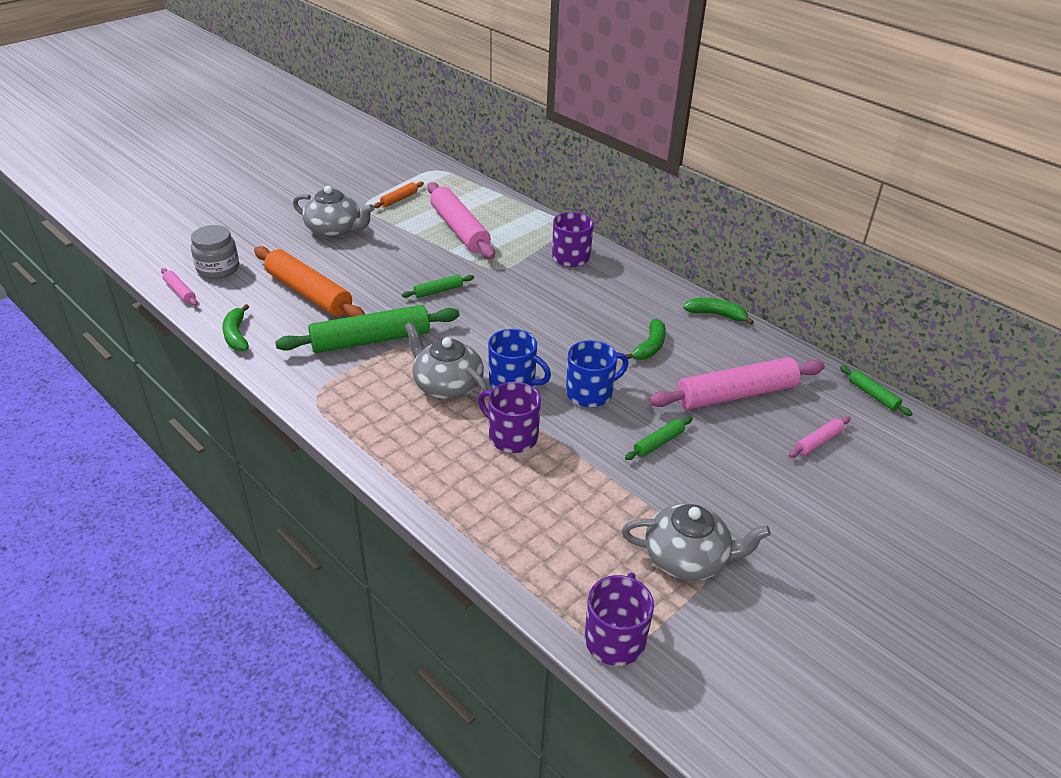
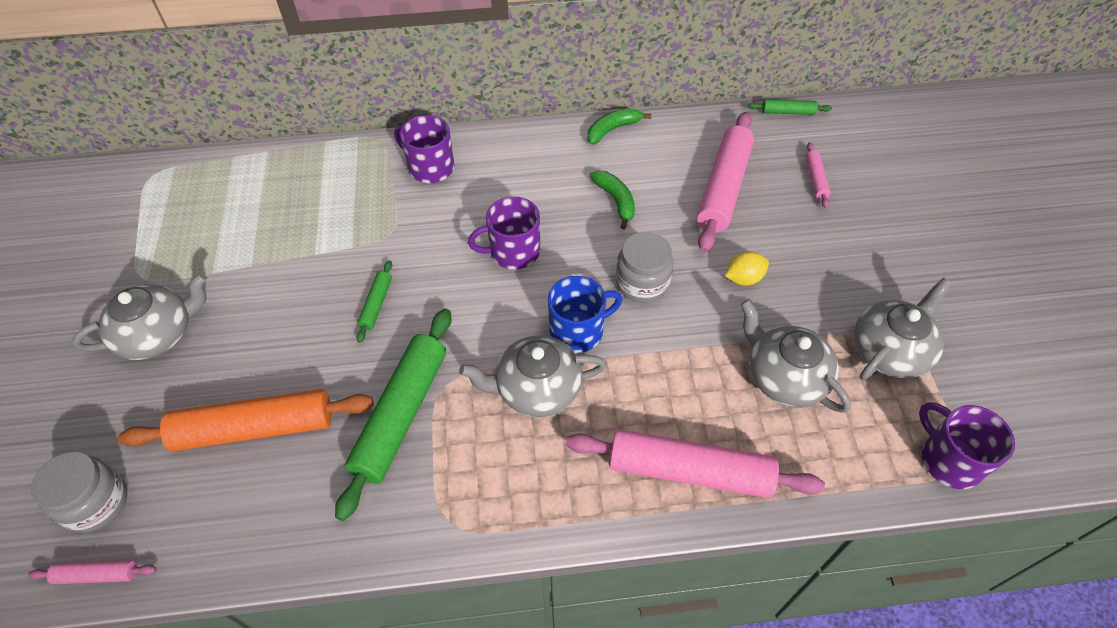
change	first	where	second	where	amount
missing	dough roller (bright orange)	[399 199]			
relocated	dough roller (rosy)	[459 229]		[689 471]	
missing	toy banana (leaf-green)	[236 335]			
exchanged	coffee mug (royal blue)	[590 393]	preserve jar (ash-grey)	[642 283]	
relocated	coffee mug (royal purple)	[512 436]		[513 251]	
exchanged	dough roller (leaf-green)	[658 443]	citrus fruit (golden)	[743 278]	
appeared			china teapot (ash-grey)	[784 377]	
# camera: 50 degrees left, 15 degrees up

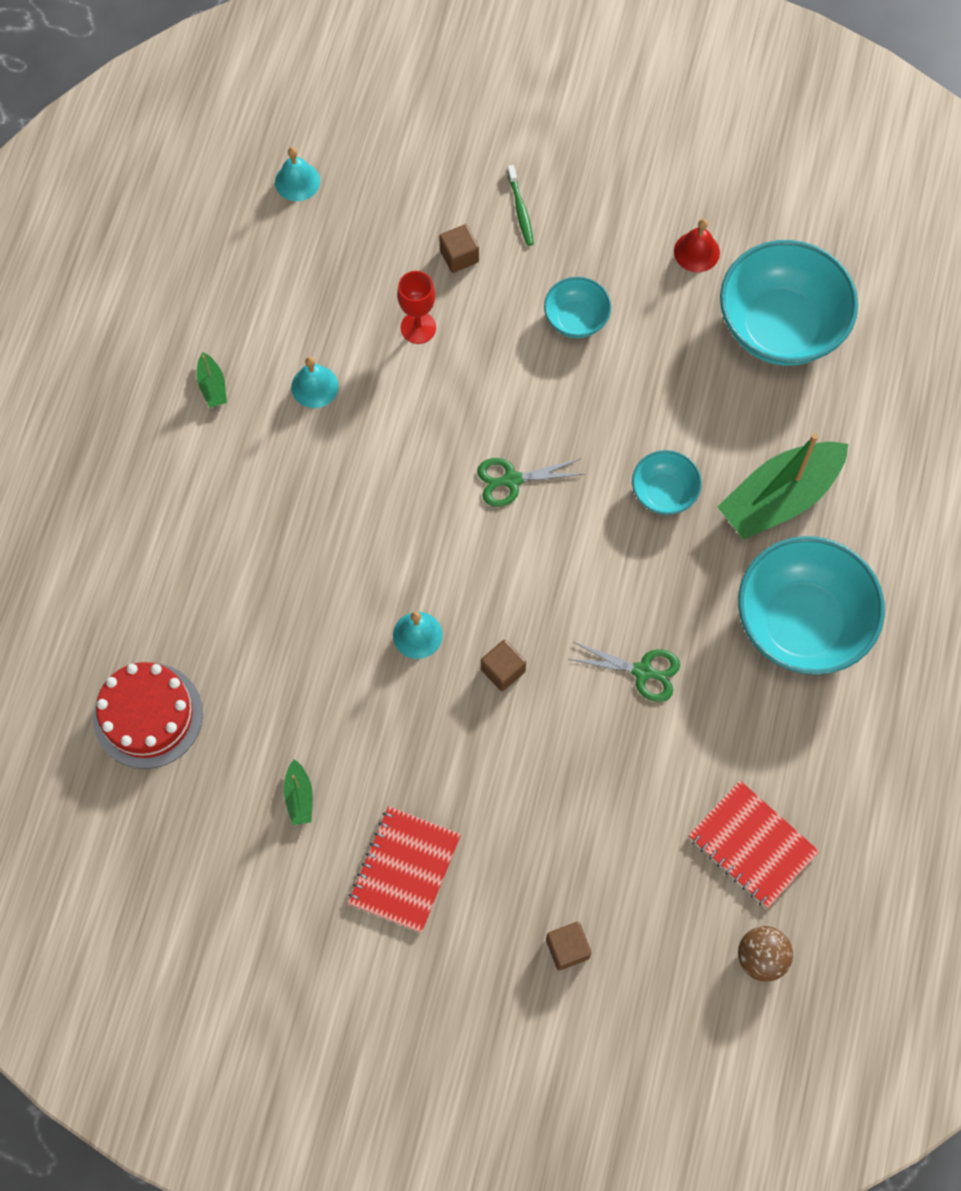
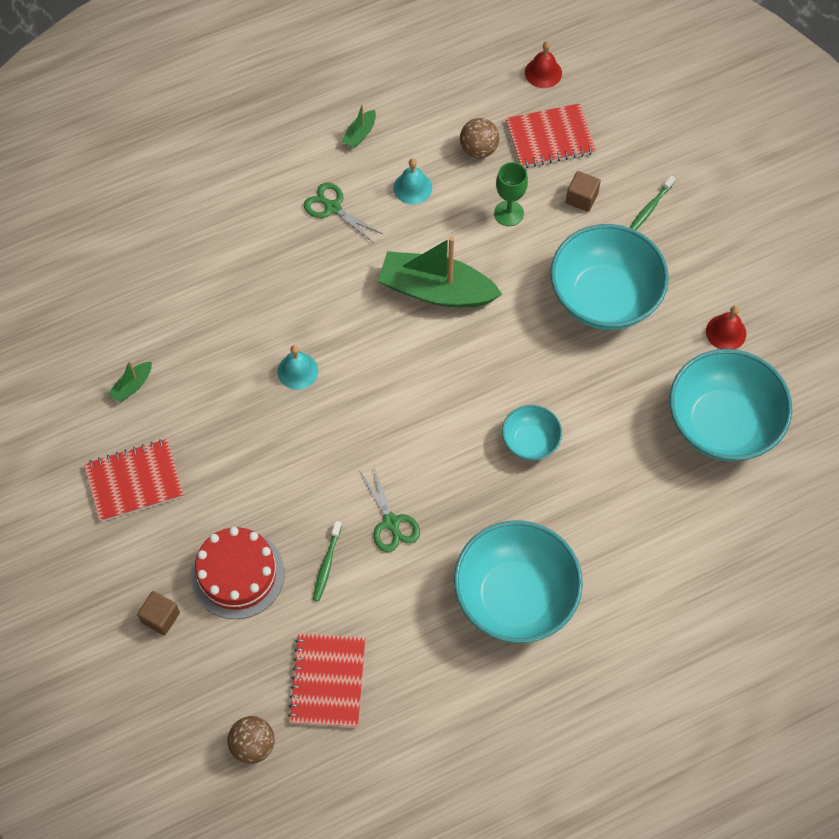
change	first	where	second	where	amount
colour	bell (aqua)	[297 181]	bell (crimson)	[543 72]	
colour	chalice (crimson)	[418 327]	chalice (leaf-green)	[508 213]	
size	bowl (aqua)	[576 319]		[604 297]	x2.02
relocated	boat (leaf-green)	[779 498]		[436 290]	
relocated	scissors (leaf-green)	[511 480]		[332 207]	
missing	block (dark brown)	[503 670]			
relocated	layer cake (crimson)	[148 715]		[237 574]	
appeared			notepad (crimson)	[550 138]	
appeared			sphere (dark brown)	[478 149]	
appeared			dental brush (leaf-green)	[326 564]	
# camera: 50 degrees right, 5 degrees down

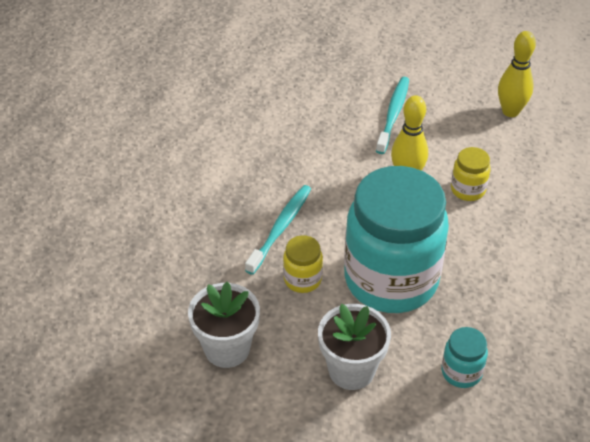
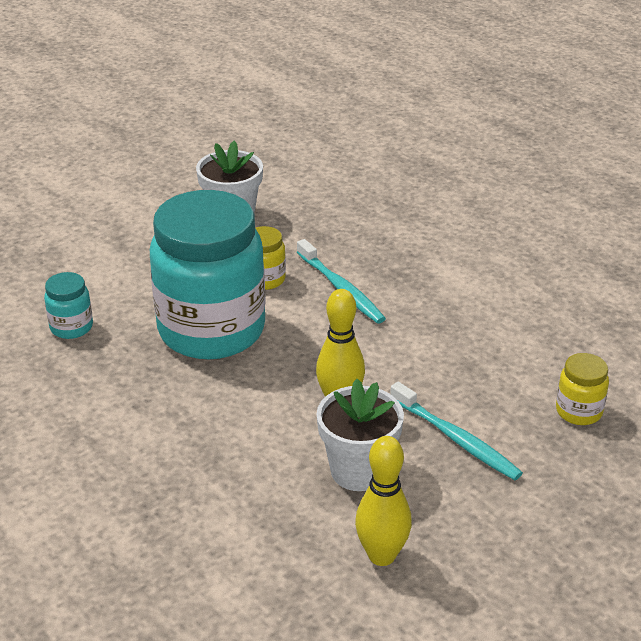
change	first	where	second	where	amount
relocated	preserve jar (golden)	[468 190]		[578 411]	
relocated	potted plant (pure white)	[351 370]		[358 471]	
# camera: 120 degrees right, 10 degrees down

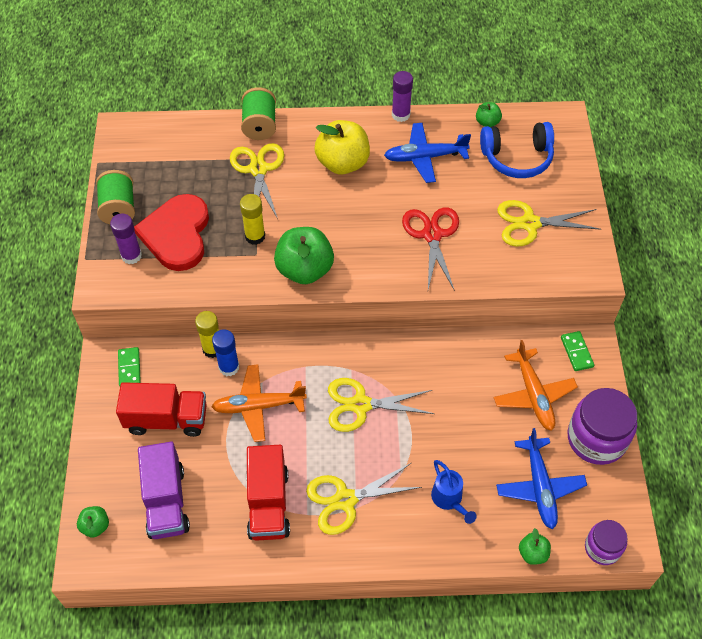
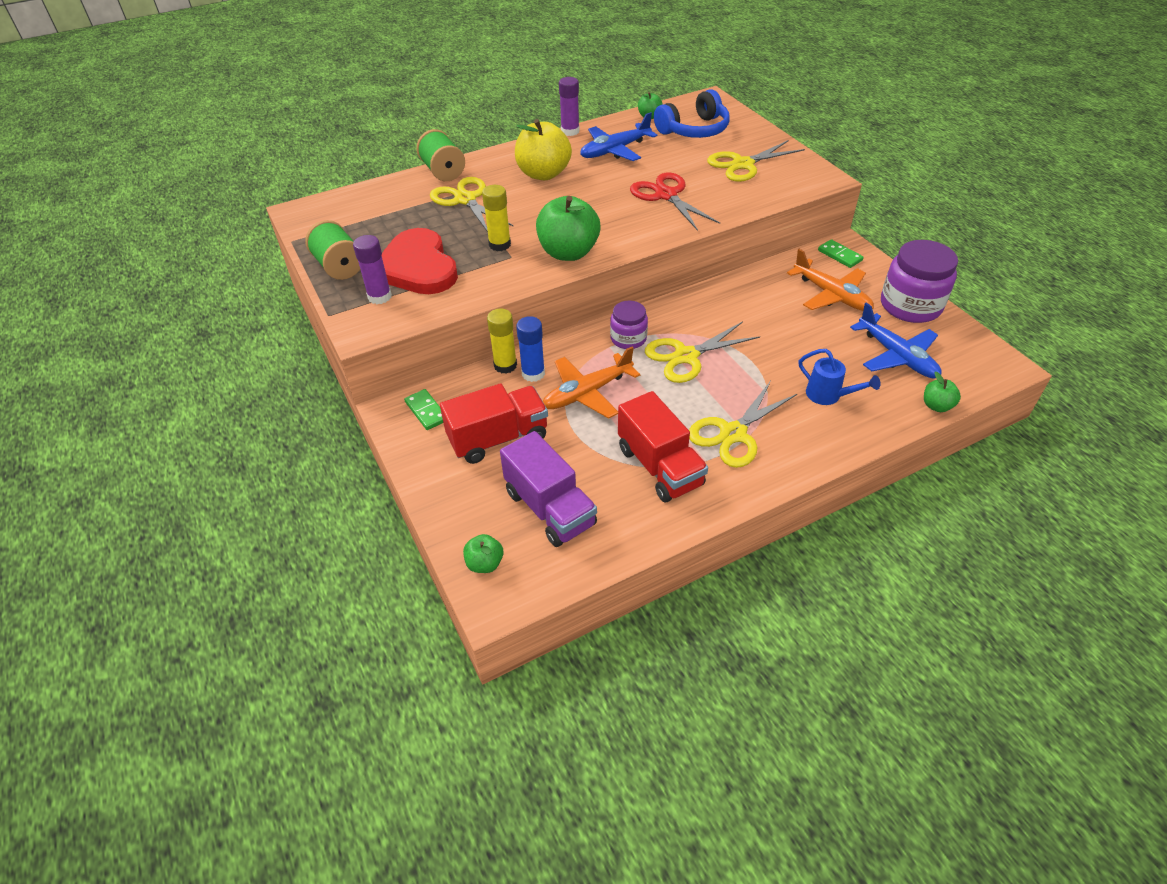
change	first	where	second	where	amount
relocated	preserve jar (royal purple)	[602 548]		[628 338]	
# camera: 25 degrees left, 10 degrees down

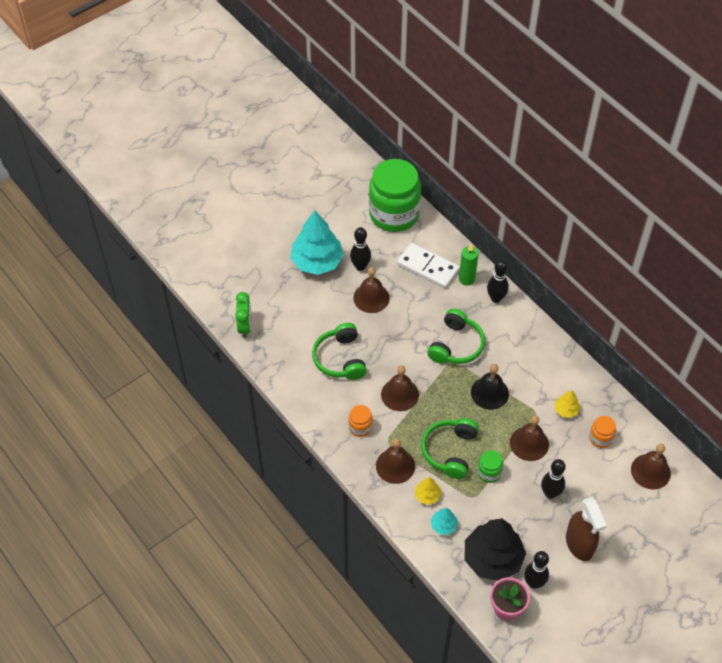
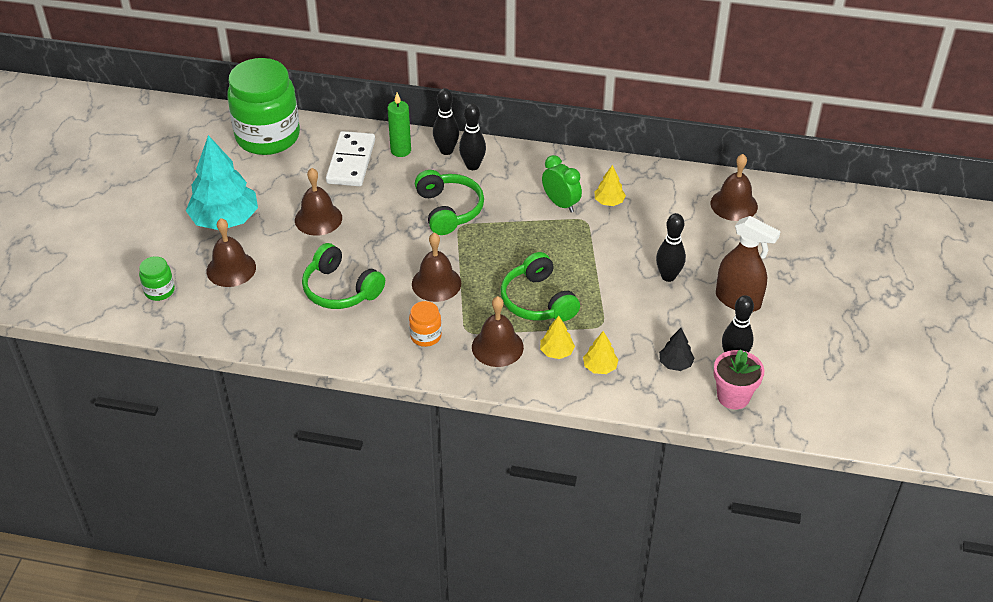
change	first	where	second	where	amount
relocated	bowling pin (jet-black)	[360 266]		[472 166]	
spun	domino piece (pure white)	[428 267]		[351 162]	75 degrees counterclockwise
relocated	bedside clock (leaf-green)	[245 326]		[561 204]	
missing	bell (jet-black)	[489 393]			
relocated	bell (dark brown)	[529 443]		[231 269]	
missing	preserve jar (bright orange)	[600 438]			
relocated	preserve jar (leaf-green)	[489 472]		[159 291]	
colour	toy tree (aqua)	[443 525]	toy tree (golden)	[600 367]	
size	toy tree (jet-black)	[492 558]		[675 363]	x0.45
# camera: 40 degrees left, 10 degrees down

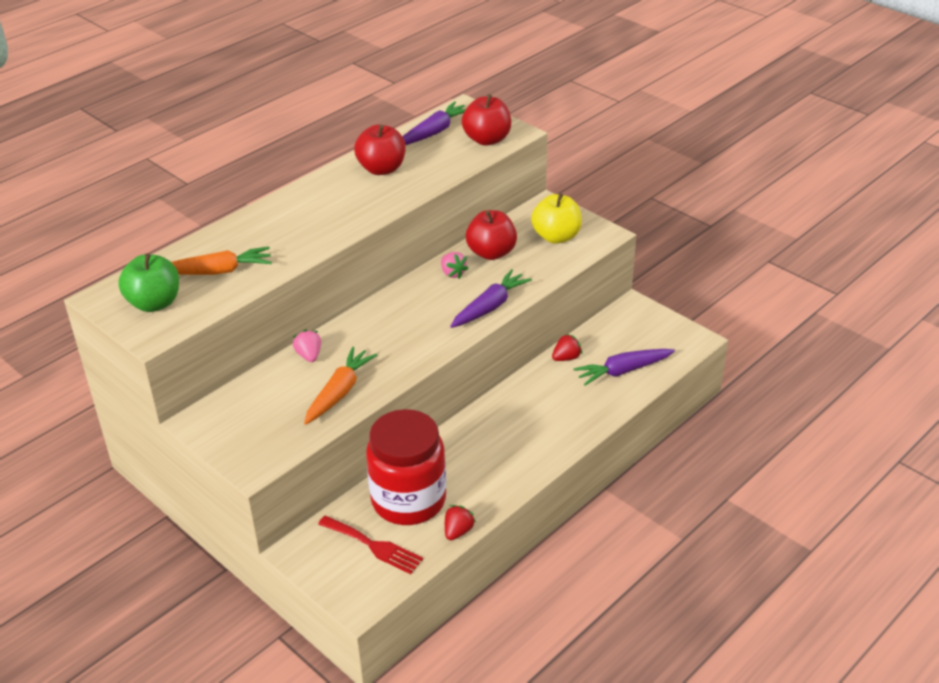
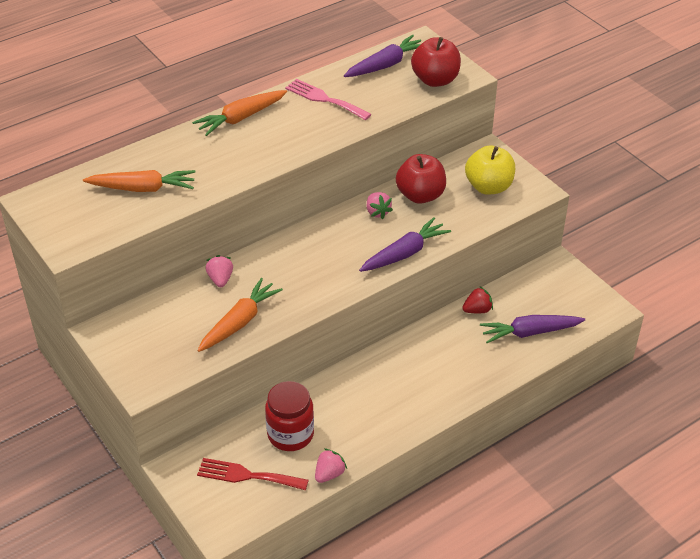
change	first	where	second	where	amount
exchanged	toy apple (crimson)	[381 169]	fork (rosy)	[324 99]	
missing	toy apple (leaf-green)	[154 303]			
size	preserve jar (crimson)	[408 500]		[290 434]	x0.65
colour	toy strawberry (crimson)	[458 531]	toy strawberry (rosy)	[329 474]	
spun	fork (crimson)	[373 546]		[247 475]	150 degrees clockwise
appeared			root vegetable (bright orange)	[241 118]	
# camera: 10 degrees right, 5 degrees up

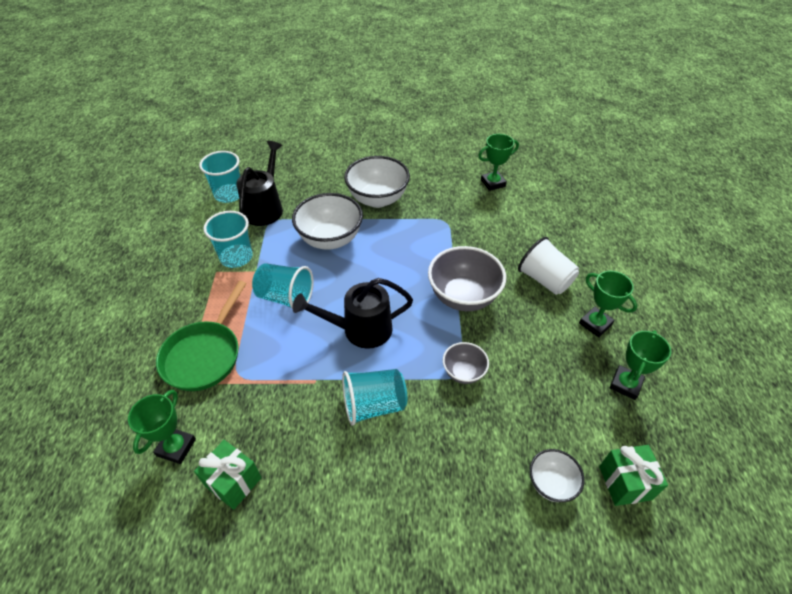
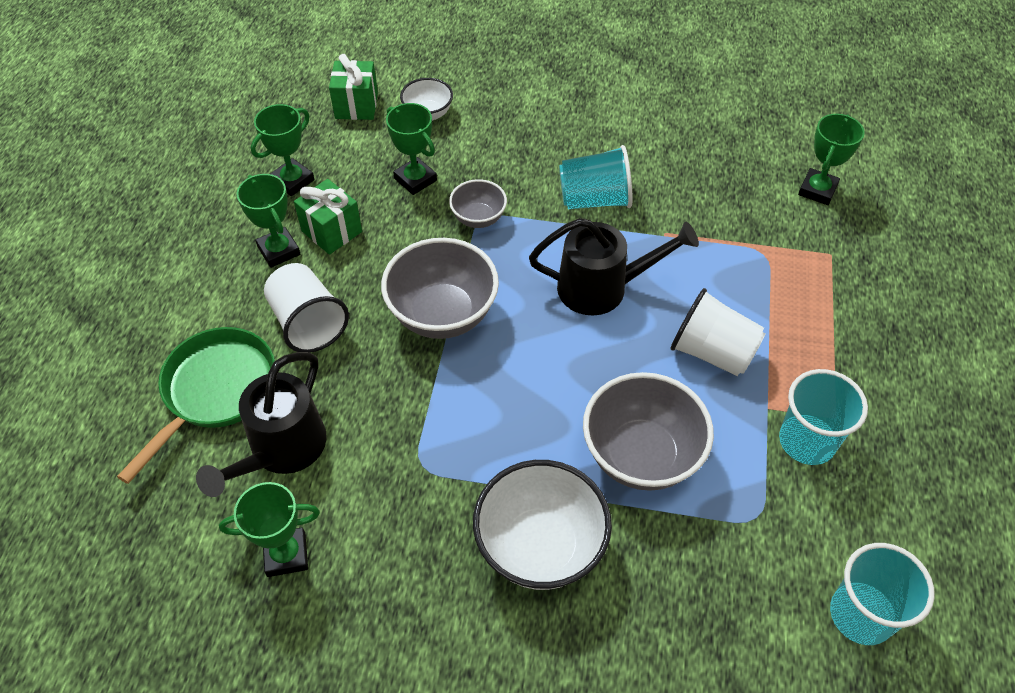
change	first	where	second	where	amount
relocated	watering can (jet-black)	[265 207]		[281 451]	
colour	bowl (pure white)	[330 239]	bowl (ash-grey)	[641 455]	
colour	cup (aqua)	[286 297]	cup (pure white)	[712 352]	
relocated	pan (leaf-green)	[204 355]		[216 391]	
relocated	gift (leaf-green)	[233 482]		[332 231]	
appeared			award cup (leaf-green)	[415 179]	
# camera: 170 degrees left, 5 degrees up

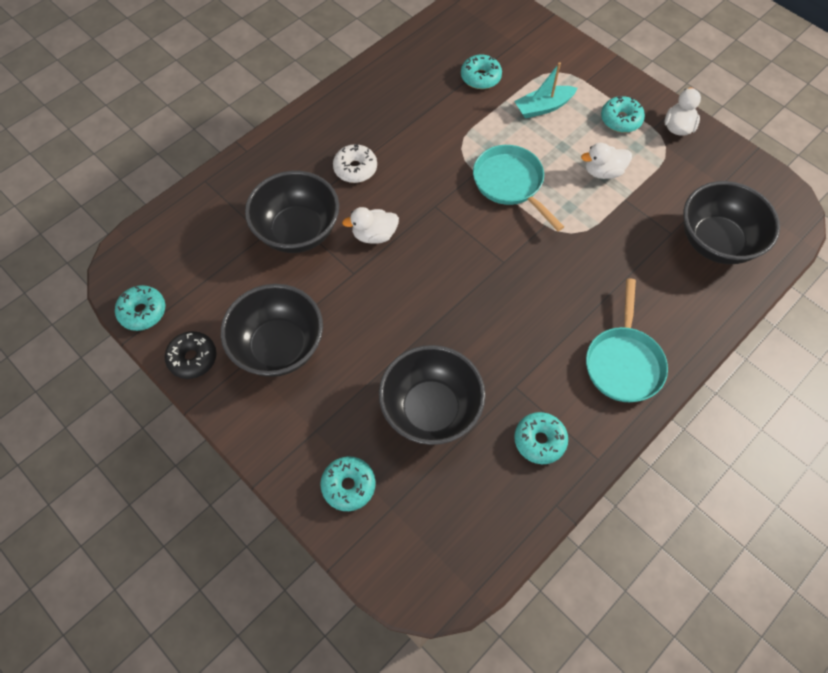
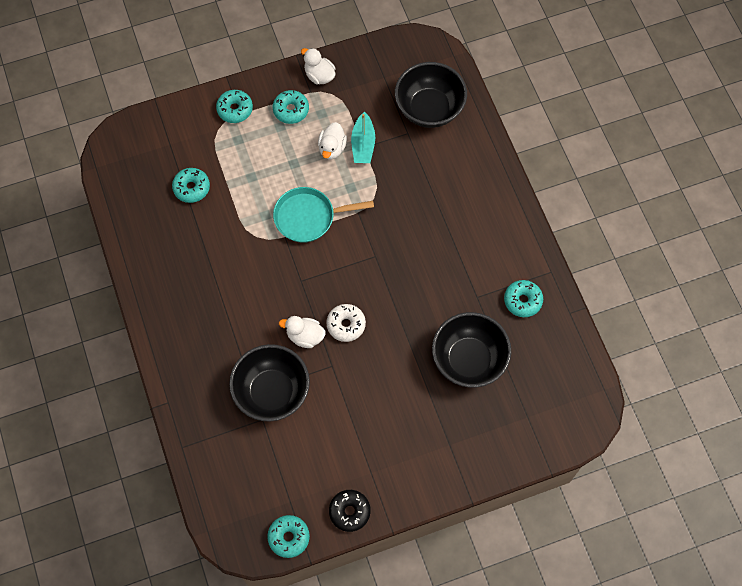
change	first	where	second	where	amount
relocated	boat (aqua)	[543 107]		[363 144]	
relocated	donut (pure white)	[355 168]		[346 325]	
spun	duck (pure white)	[374 235]		[305 336]	90 degrees clockwise
missing	pan (aqua)	[623 362]			
missing	bowl (jet-black)	[279 347]			
relocated	donut (aqua)	[348 486]		[235 109]	
# camera: 65 degrees left, 5 degrees up

